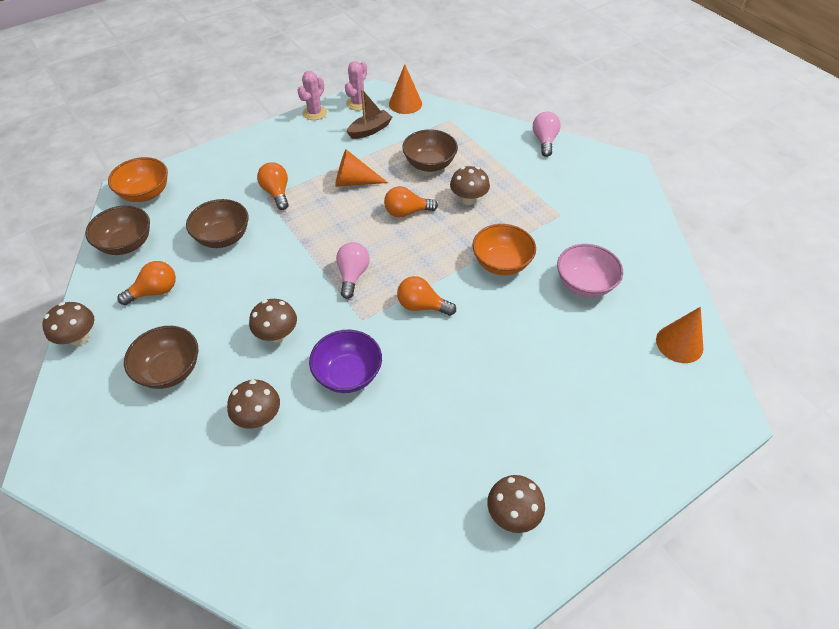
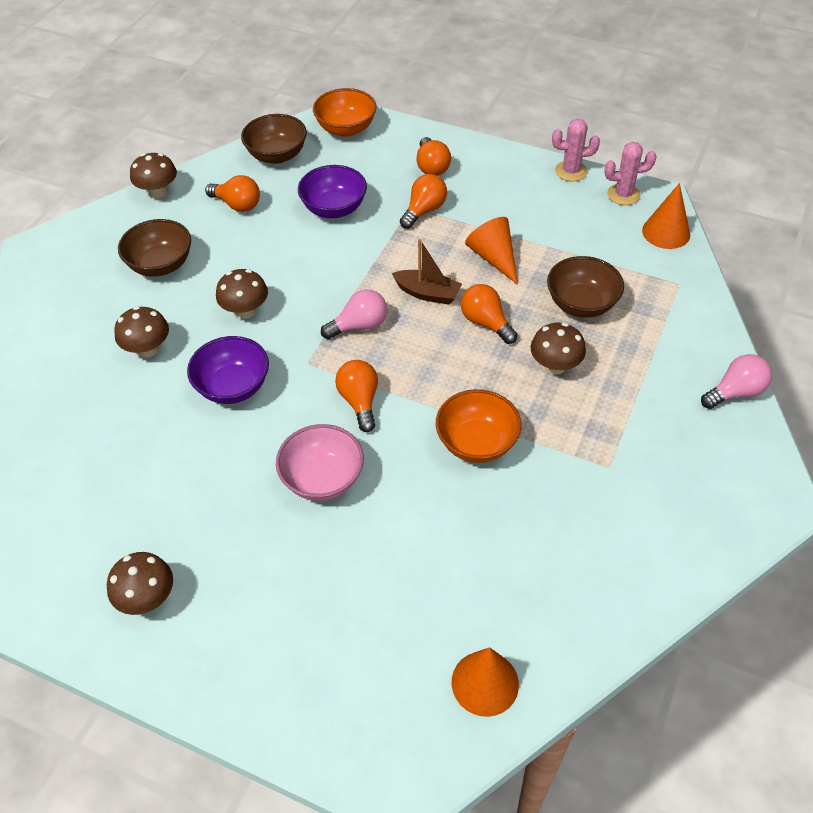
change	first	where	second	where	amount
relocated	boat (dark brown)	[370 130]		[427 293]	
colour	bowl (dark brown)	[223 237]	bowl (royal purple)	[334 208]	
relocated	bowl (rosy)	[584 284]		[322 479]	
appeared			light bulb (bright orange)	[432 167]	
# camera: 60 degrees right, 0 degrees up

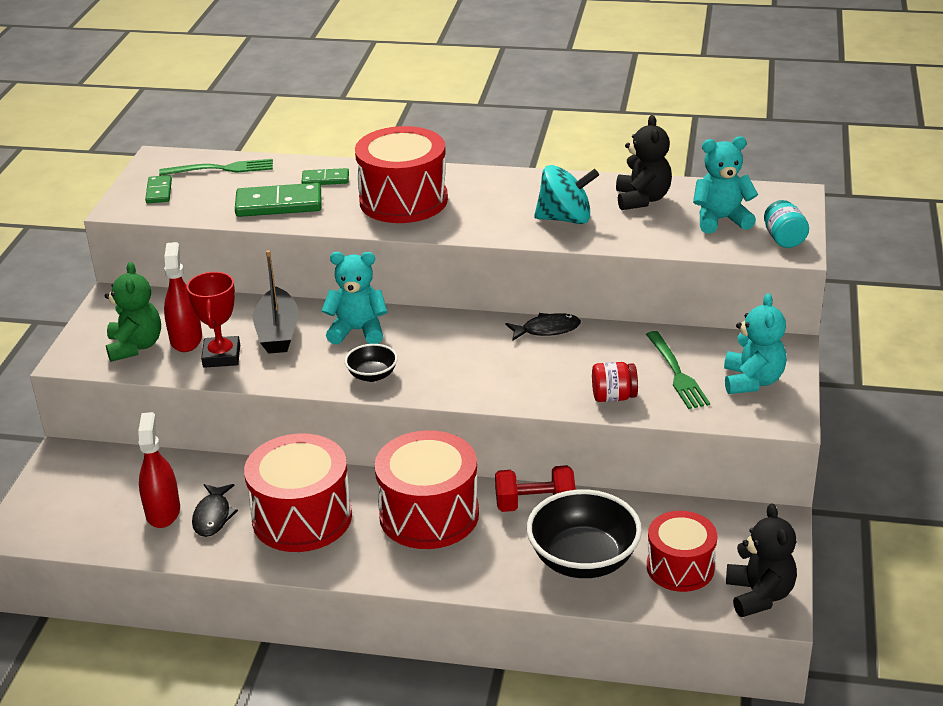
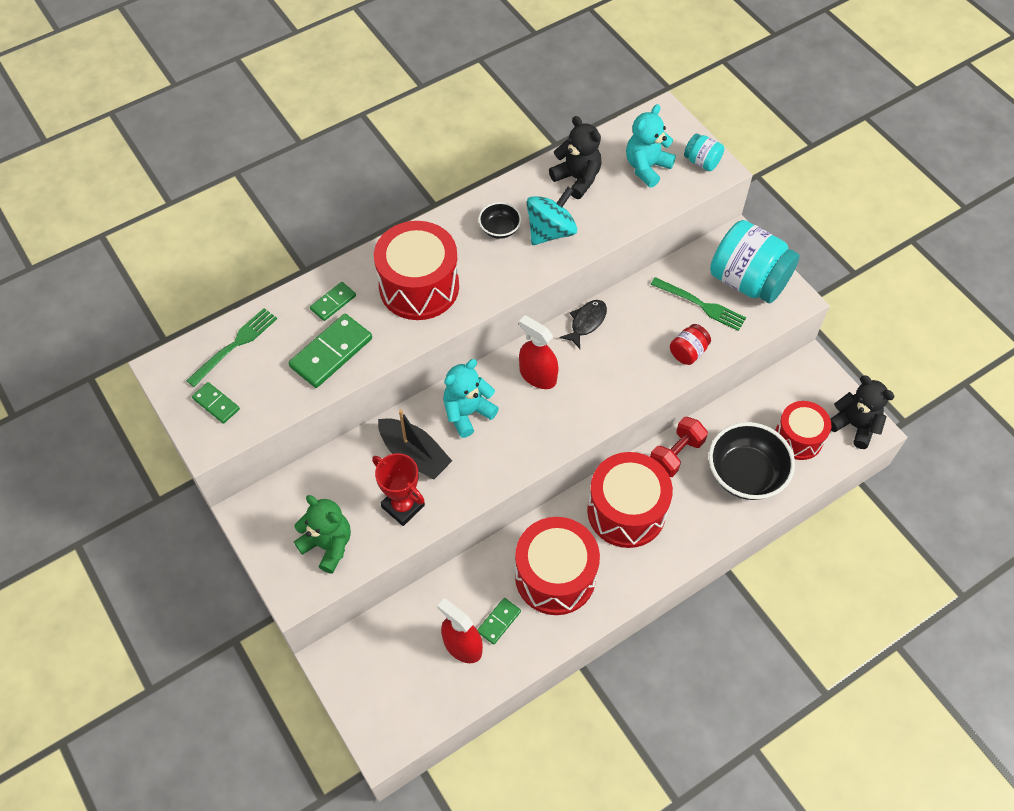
change	first	where	second	where	amount
relocated	spray cleaner (crimson)	[186 339]		[537 375]	
exchanged	teddy (aqua)	[752 381]	preserve jar (aqua)	[747 281]	
relocated	bowl (jet-black)	[372 375]		[500 229]	
exchanged	toy fish (jet-black)	[213 516]	domino piece (leaf-green)	[499 621]	
# camera: 45 degrees left, 25 degrees up

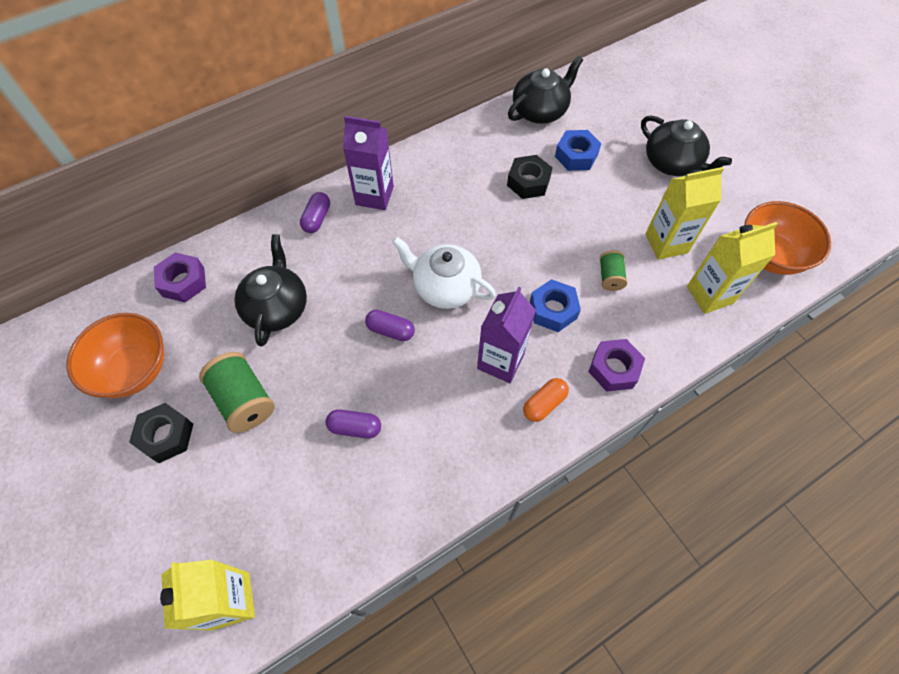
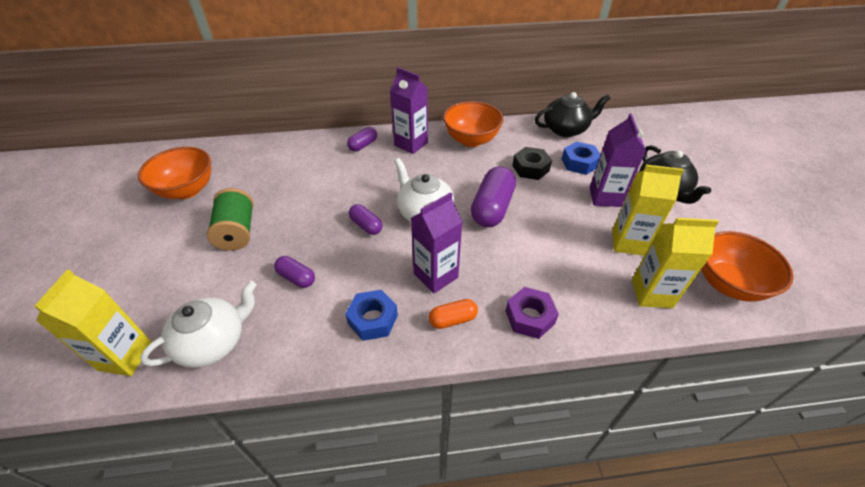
change	first	where	second	where	amount
missing	china teapot (jet-black)	[277 307]			
missing	bobbin (leaf-green)	[610 277]			
missing	nut (royal purple)	[183 282]			
relocated	nut (royal blue)	[553 310]		[373 319]	
missing	nut (jet-black)	[166 436]			
appeared			bowl (bright orange)	[471 140]	
appeared			juice carton (royal purple)	[605 197]	
appeared			pill (royal purple)	[492 208]	
appeared			china teapot (pure white)	[213 342]	
# camera: 25 degrees right, 15 degrees down

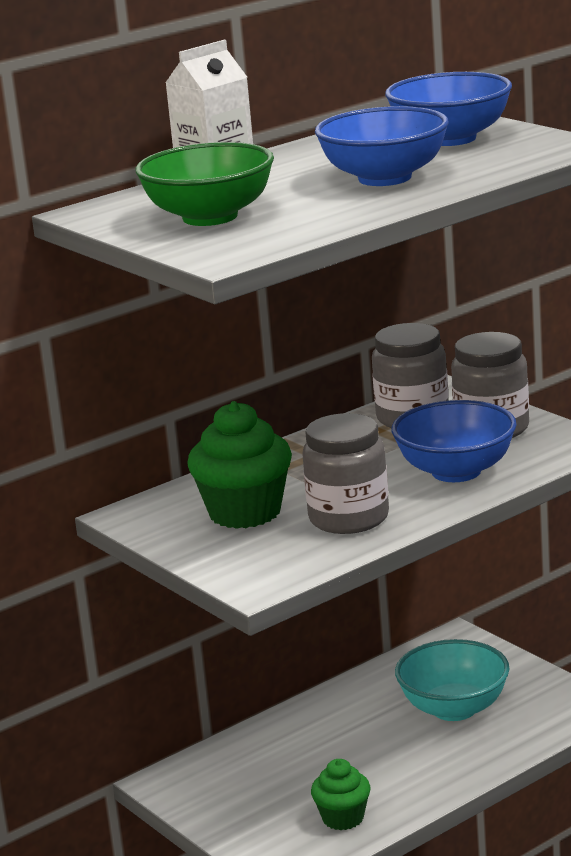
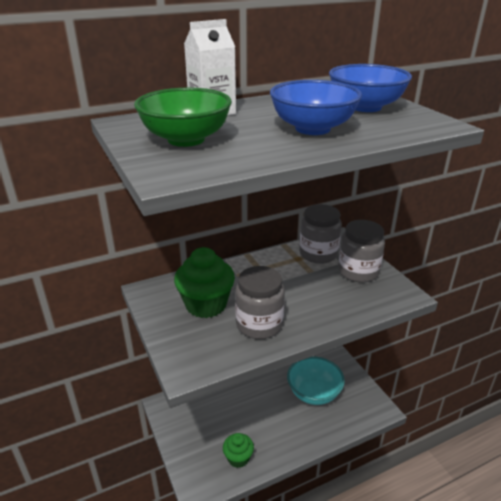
change	first	where	second	where	amount
missing	bowl (royal blue)	[456 471]			
# camera: 10 degrees right, 10 degrees up

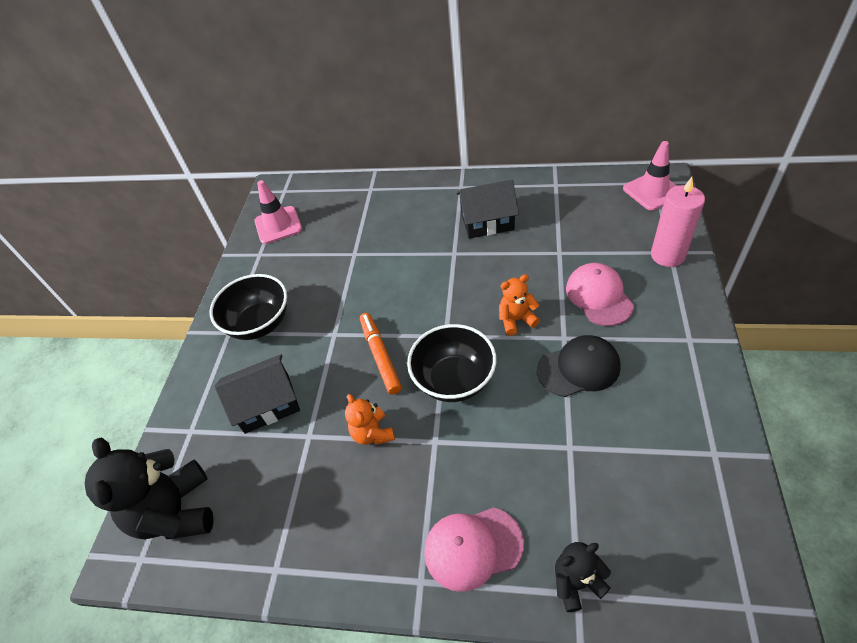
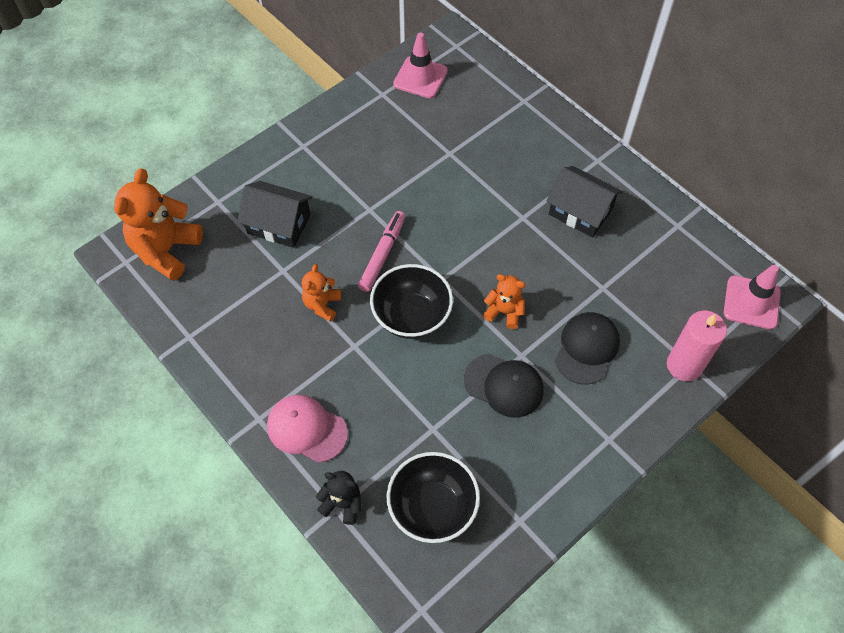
change	first	where	second	where	amount
colour	baseball cap (rosy)	[599 296]	baseball cap (jet-black)	[586 348]	
relocated	bowl (jet-black)	[259 323]		[432 508]	
colour	marker pen (bright orange)	[380 356]	marker pen (rosy)	[382 254]	
colour	teddy (jet-black)	[176 512]	teddy (bright orange)	[166 250]	
# camera: 35 degrees right, 10 degrees up

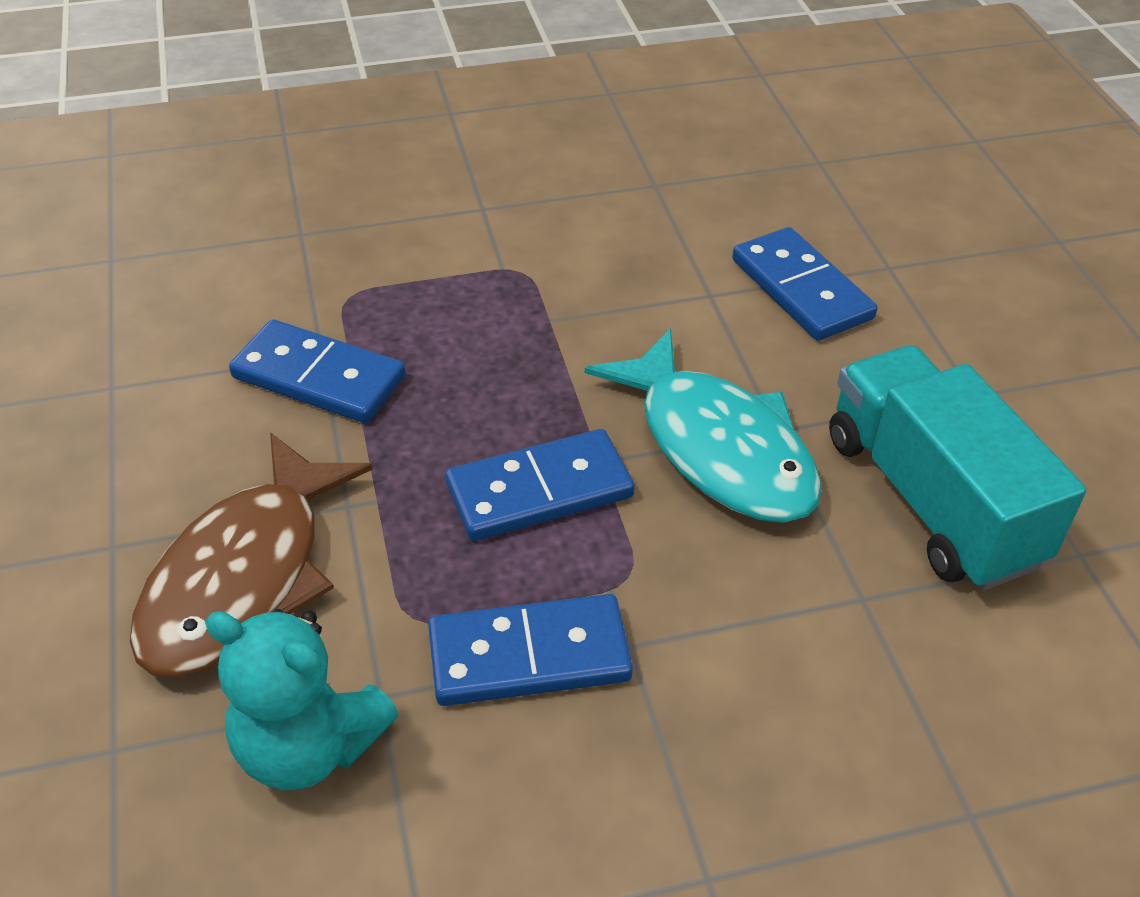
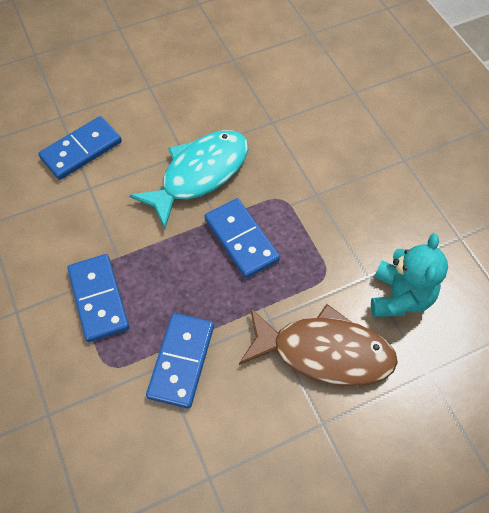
change	first	where	second	where	amount
missing	toy truck (aqua)	[931 499]			
relocated	domino piece (royal blue)	[529 656]		[99 299]	
# camera: 100 degrees left, 15 degrees up

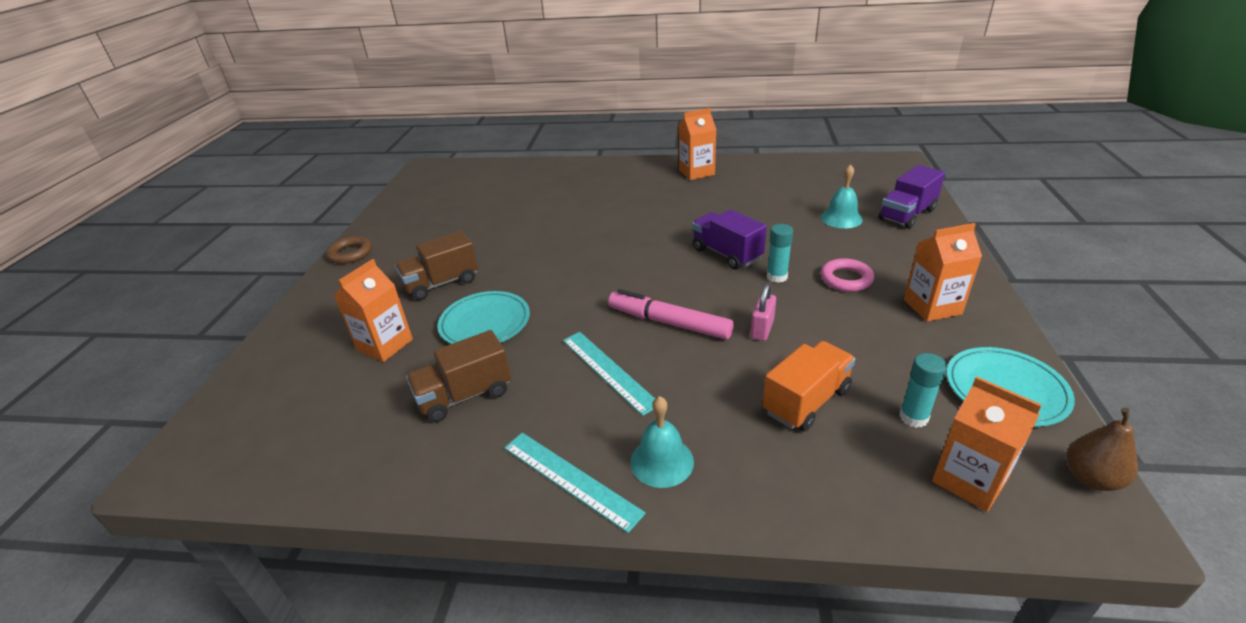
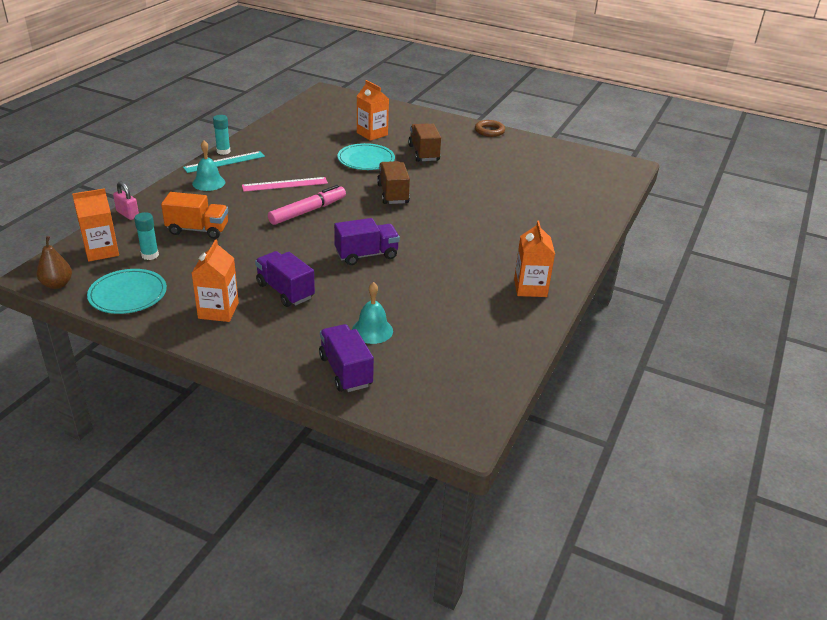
change	first	where	second	where	amount
relocated	stick of glue (aqua)	[777 277]		[223 151]	
exchanged	ring (rosy)	[846 279]	toy truck (royal purple)	[285 291]	
relocated	lock (rosy)	[762 329]		[127 214]	
relocated	toy truck (dark brown)	[465 396]		[393 194]	
colour	straightedge (aqua)	[608 371]	straightedge (rosy)	[285 184]	
spun	toy truck (bright orange)	[806 401]		[198 230]	60 degrees counterclockwise
# camera: 105 degrees right, 0 degrees up

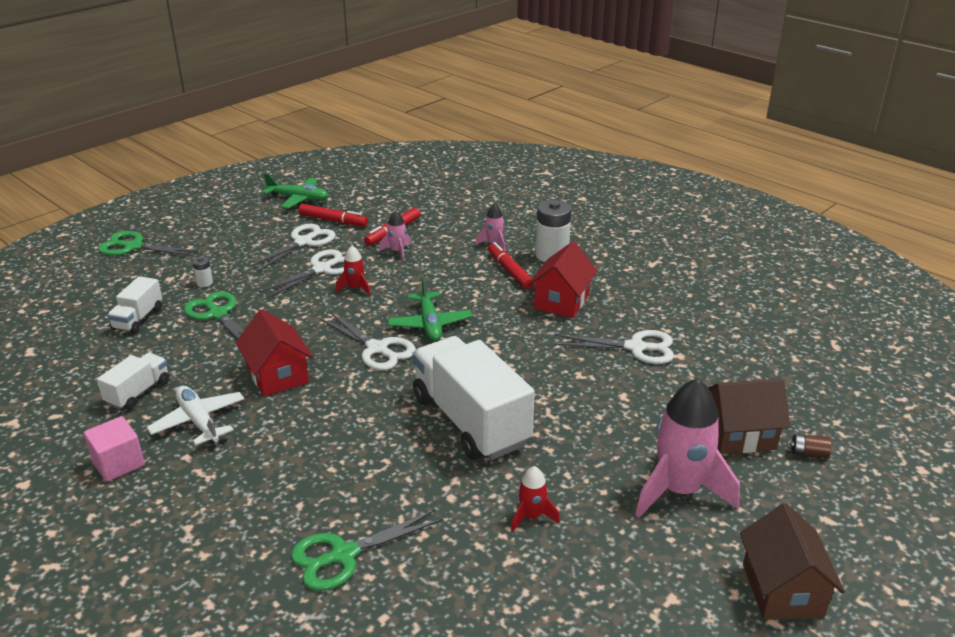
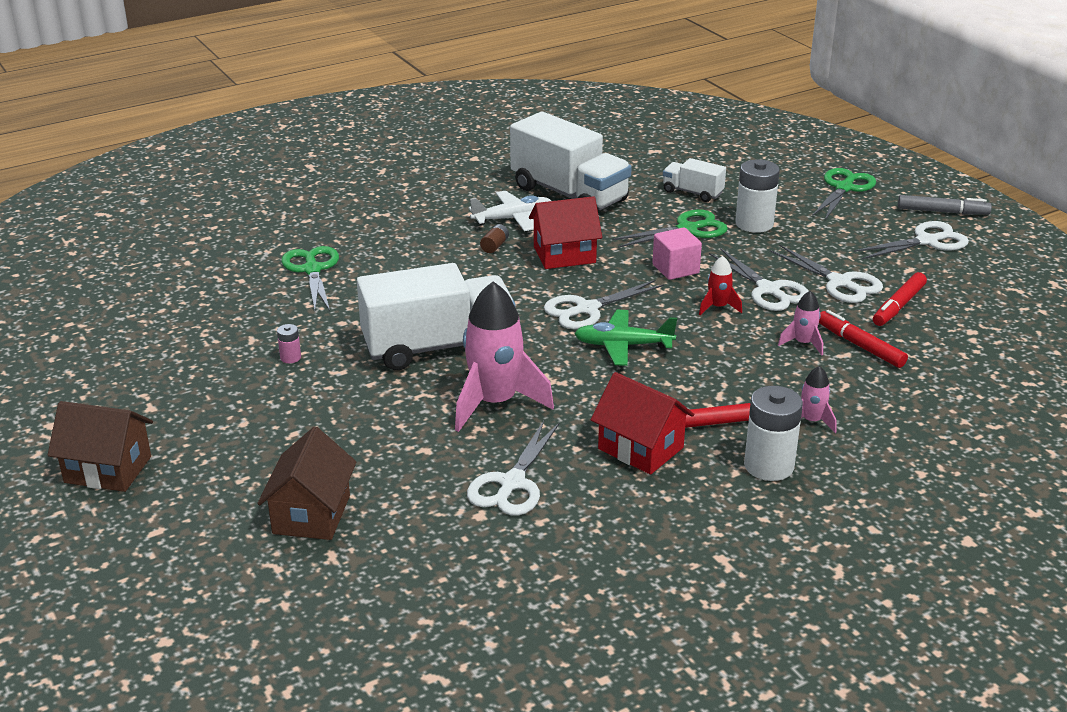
change	first	where	second	where	amount
missing	plane (leaf-green)	[298 199]			
size	power cell (pure white)	[204 283]		[754 224]	x2.15
size	toy truck (pure white)	[138 392]		[569 194]	x2.06
relocated	toy rocket (rosy)	[679 490]		[495 403]	
relocated	block (rosy)	[118 463]		[675 269]	
relocated	power cell (dark brown)	[808 453]		[494 246]	
exchanged	toy rocket (crimson)	[531 516]	power cell (rosy)	[290 357]	
appeared			marker pen (ash-grey)	[942 211]	
appeared			scissors (pure white)	[926 241]	
# camera: 105 degrees right, 0 degrees up

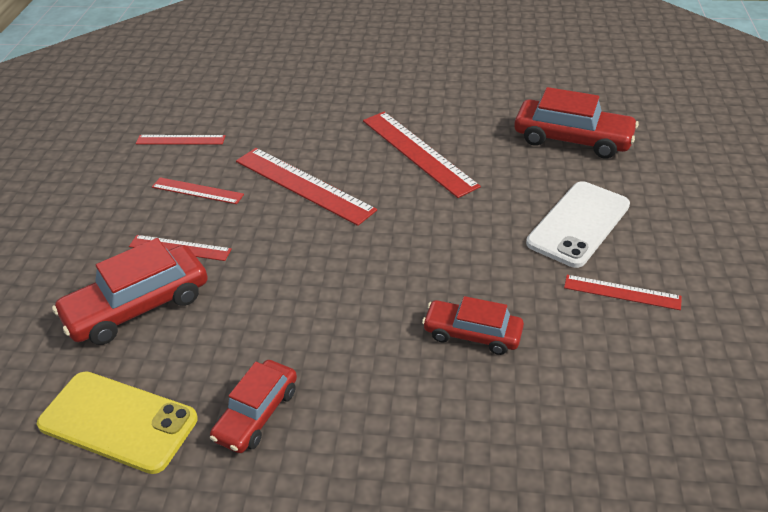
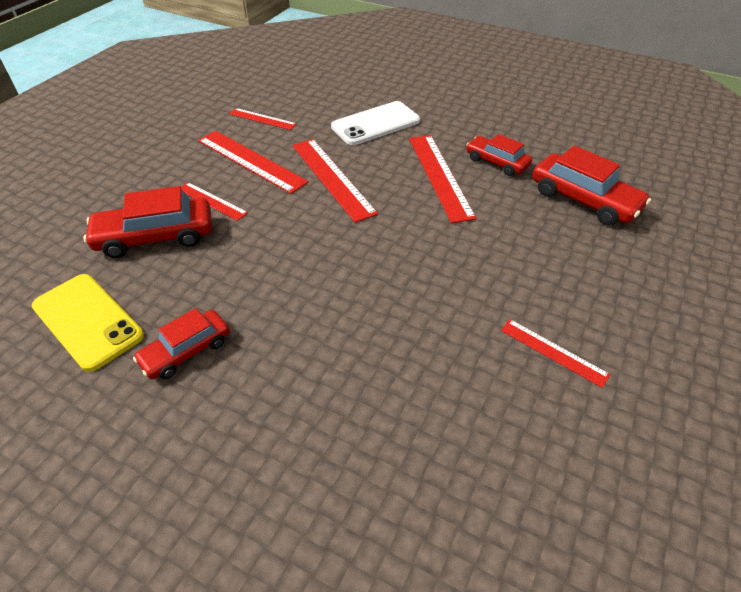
change	first	where	second	where	amount
size	straightedge (crimson)	[197 190]		[251 161]	x1.76
relocated	smartphone (pure white)	[578 224]		[375 124]	
relocated	toy car (crimson)	[472 334]		[497 162]	
# camera: 20 degrees right, 5 degrees up

